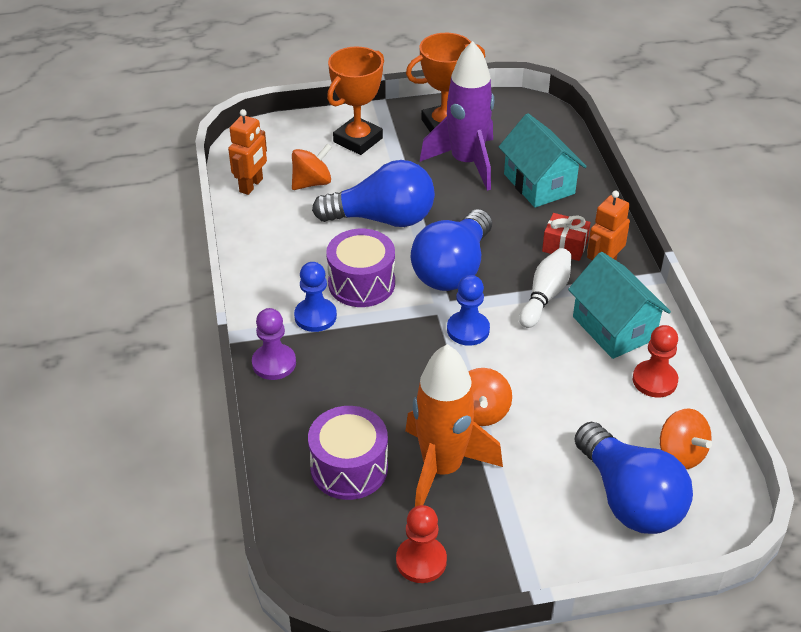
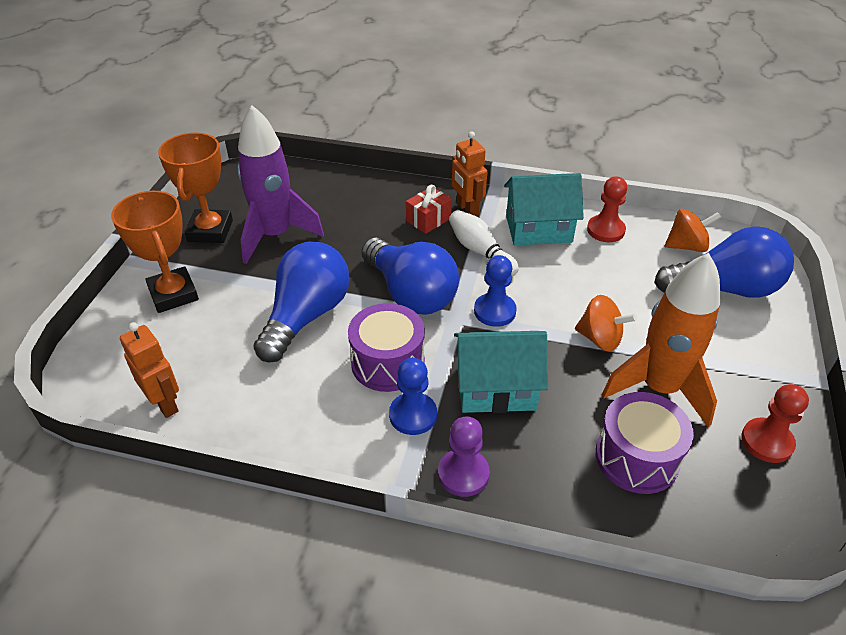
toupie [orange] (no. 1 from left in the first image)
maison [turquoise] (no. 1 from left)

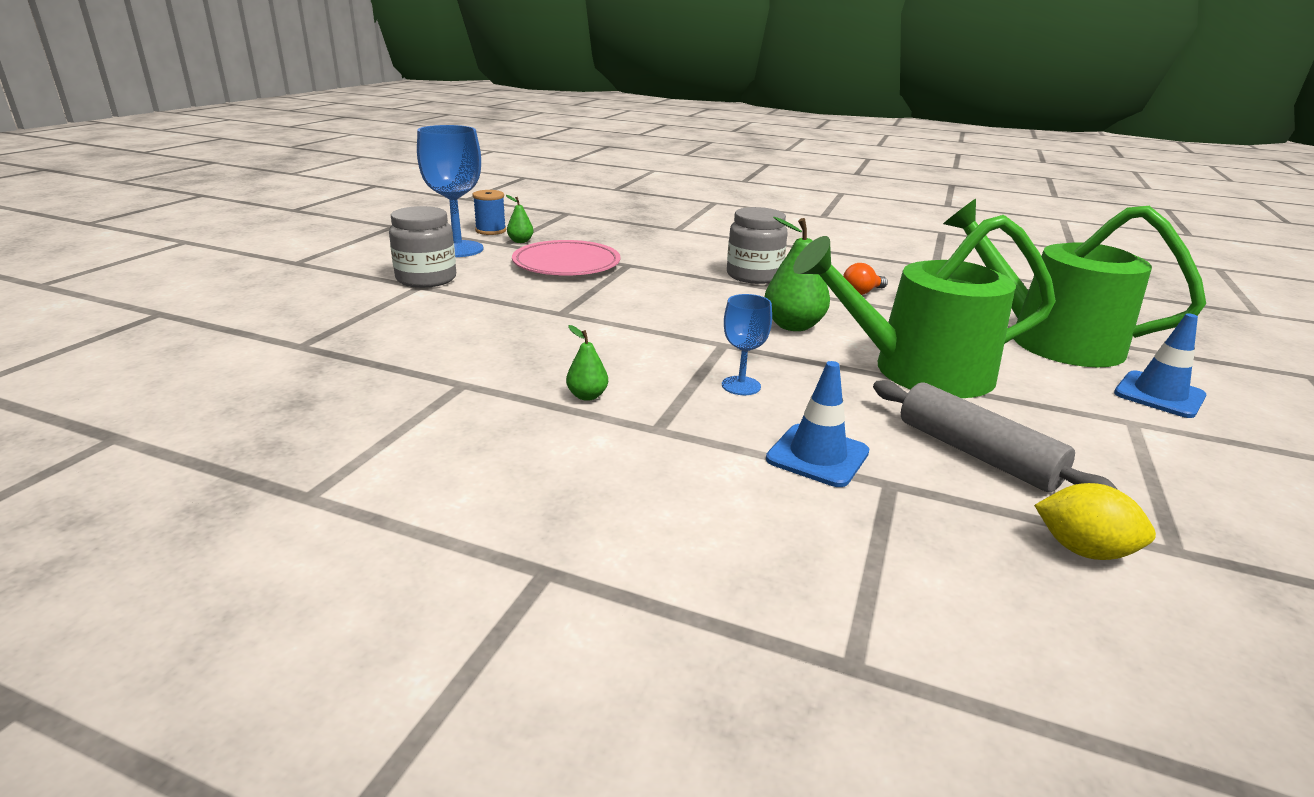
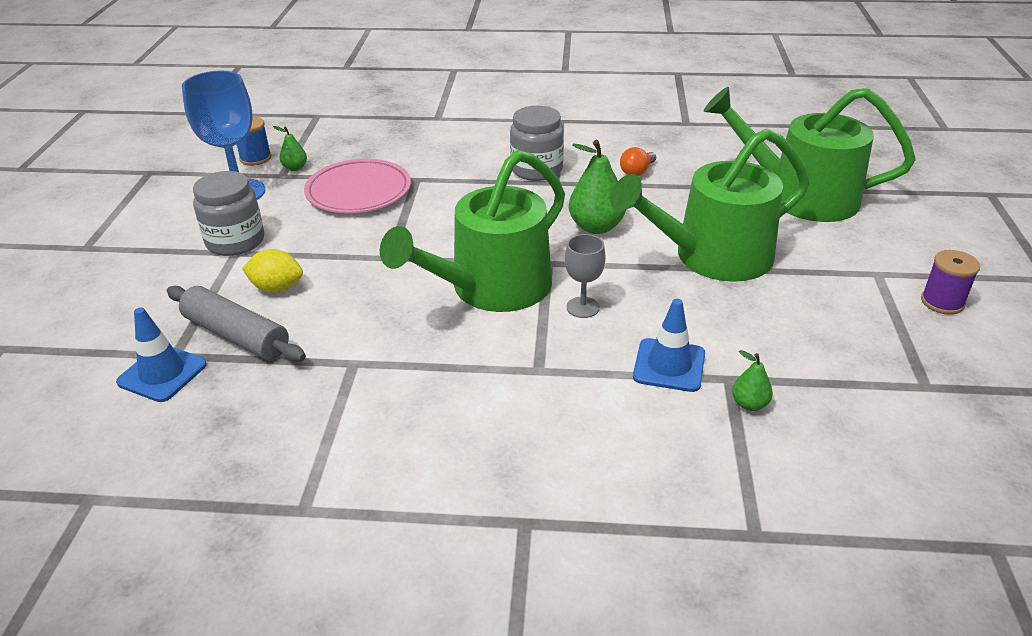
poire [vert] (no. 3 from left)
verre à pied [gris]
rouleau à pâtisserie [gris]
citron [jaune]
cône de chantier [bleu] (no. 1 from left)
arrosoir [vert] (no. 1 from left)
bobine [violet]

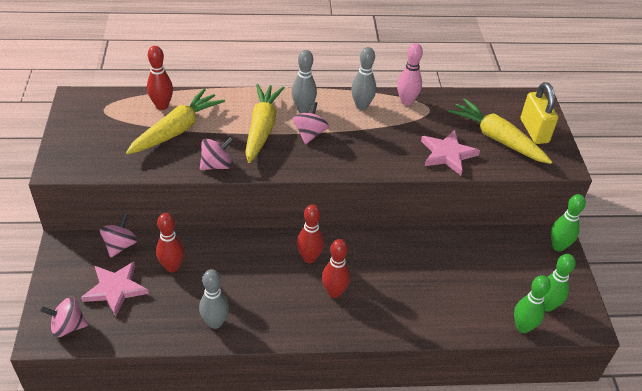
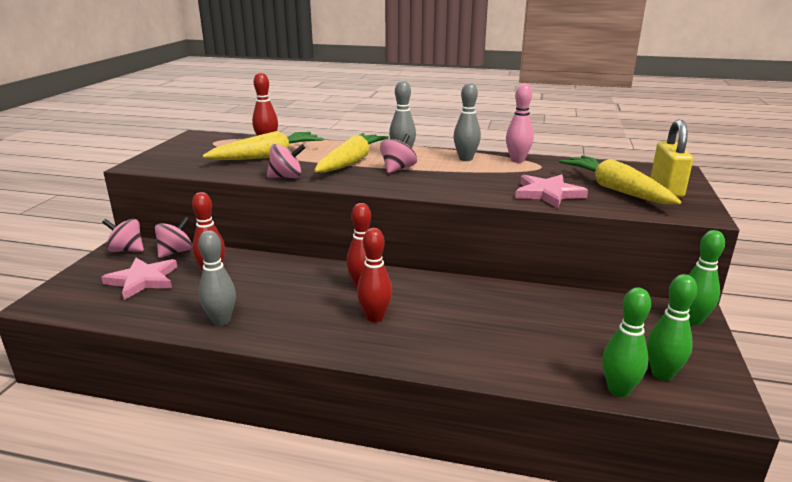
toupie [rose] (no. 1 from left)

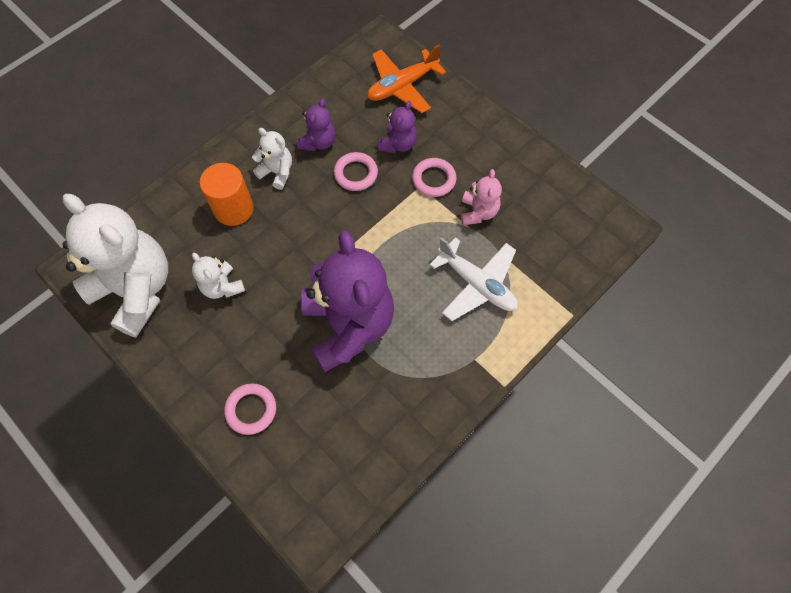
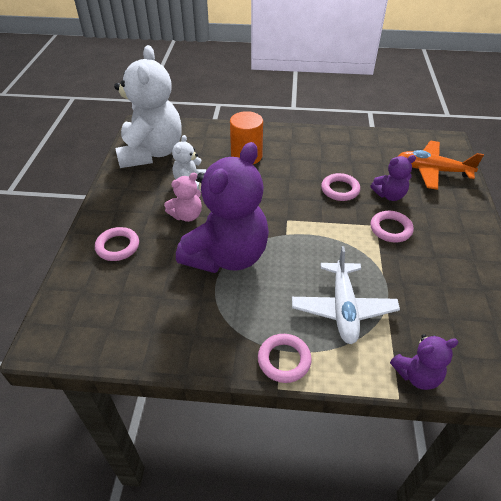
ours en peluche [blanc] (no. 3 from left in the first image)
ours en peluche [violet] (no. 3 from left)
ours en peluche [rose]
anneau [rose] (no. 2 from left)

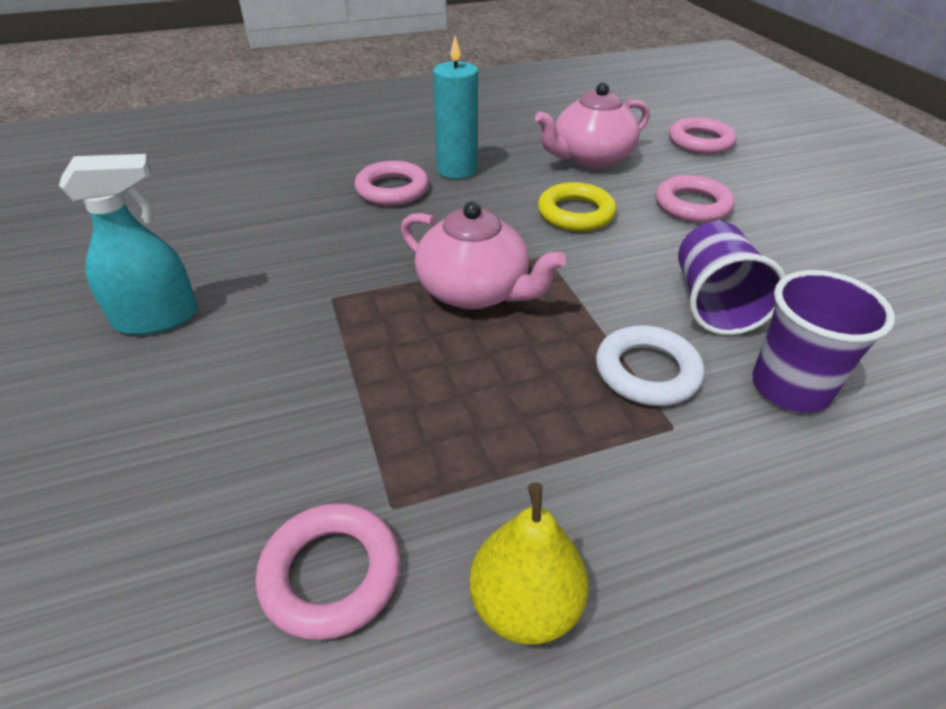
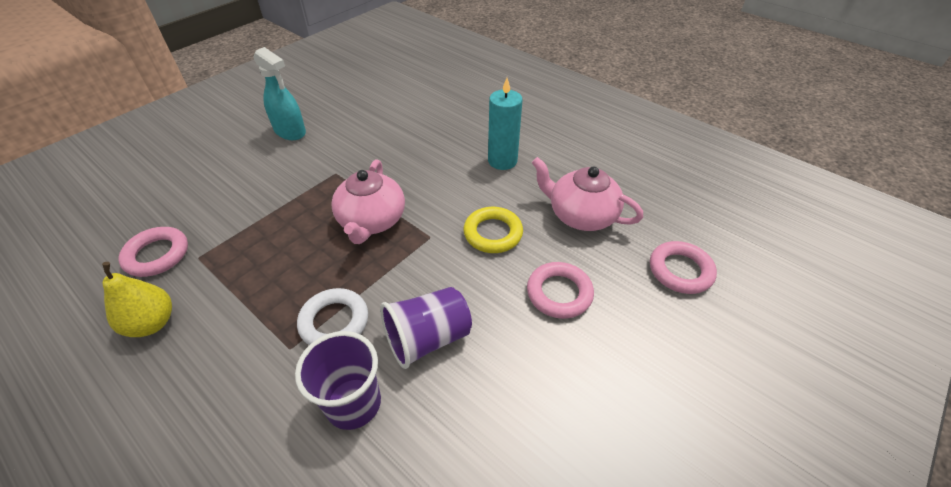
anneau [rose] (no. 2 from left in the first image)

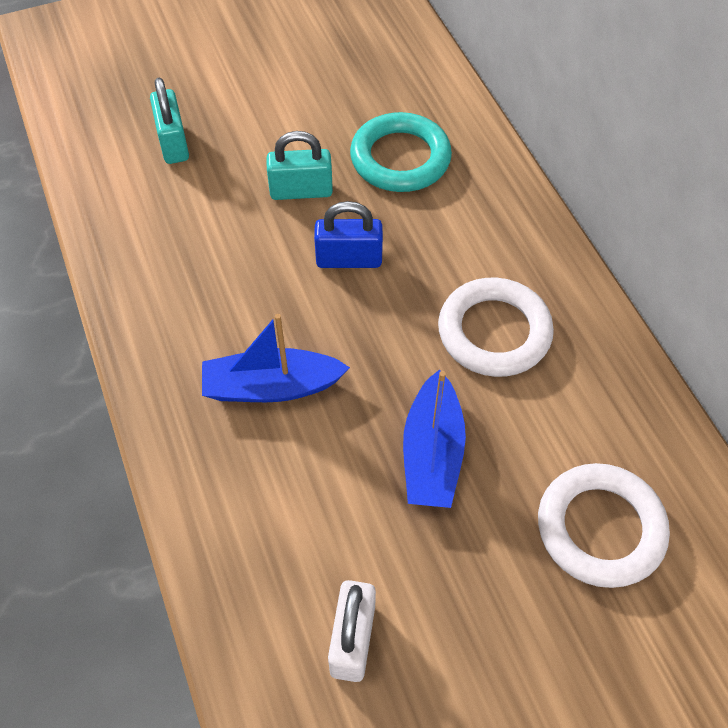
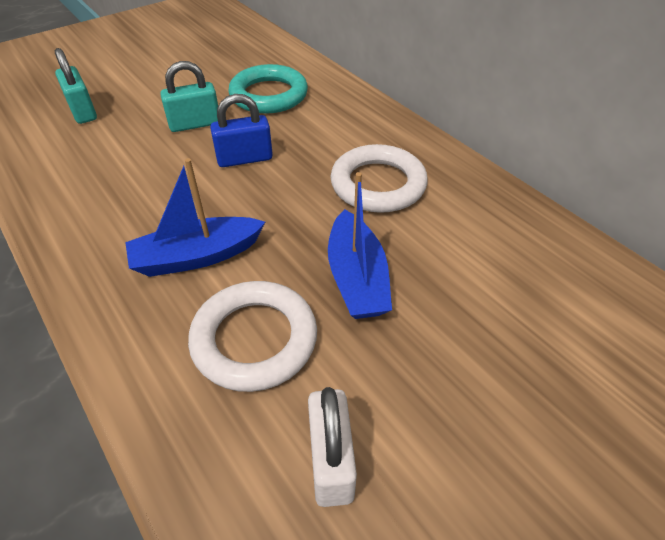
anneau [blanc] (no. 1 from left)

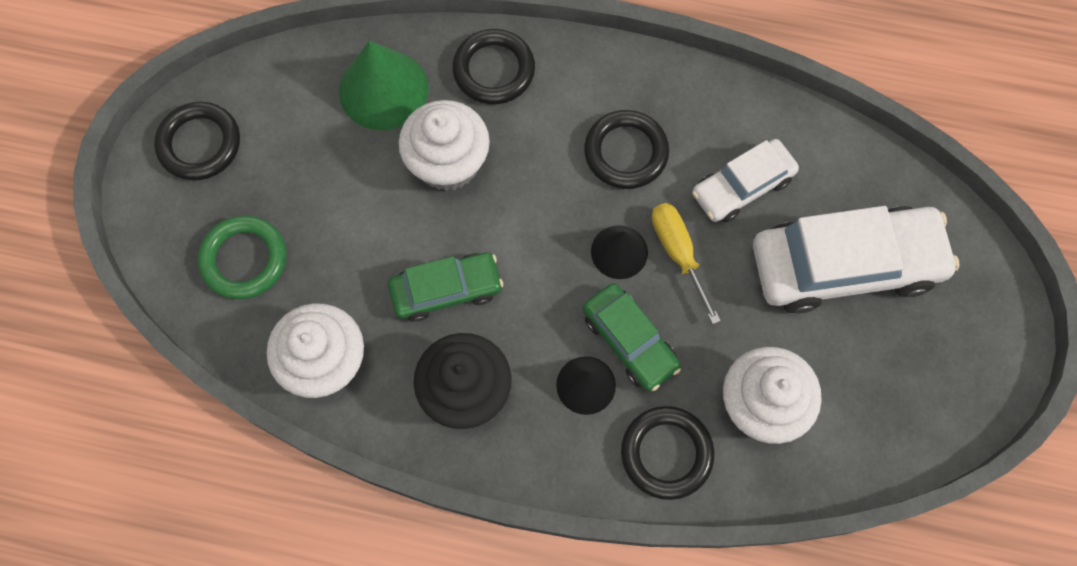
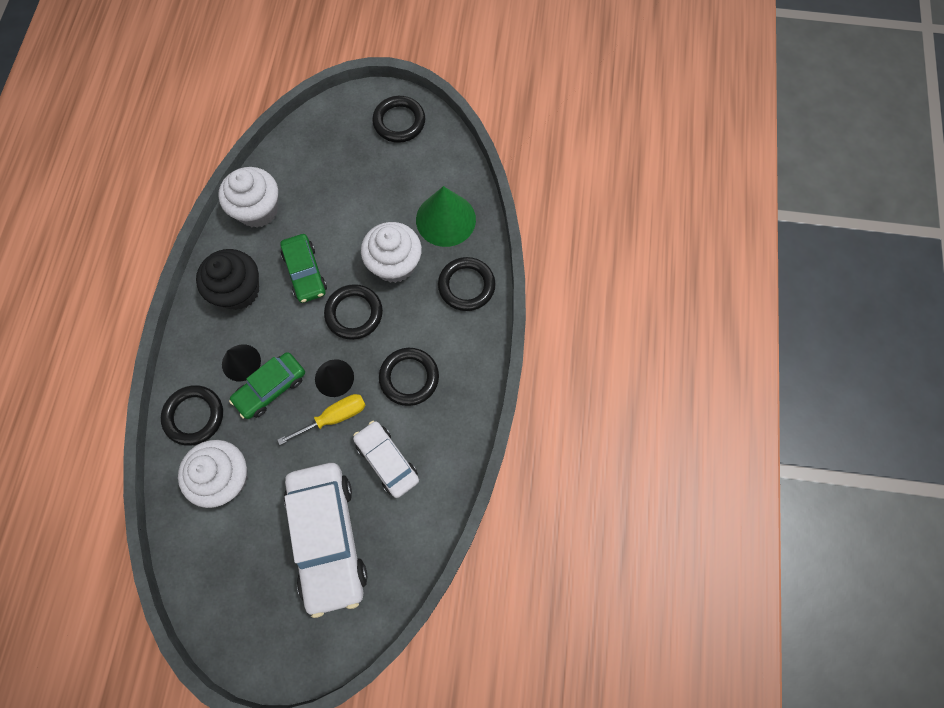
anneau [vert]
anneau [noir] (no. 2 from left)

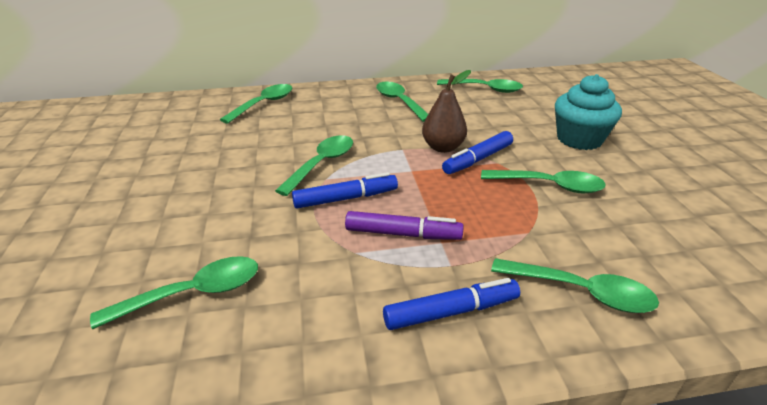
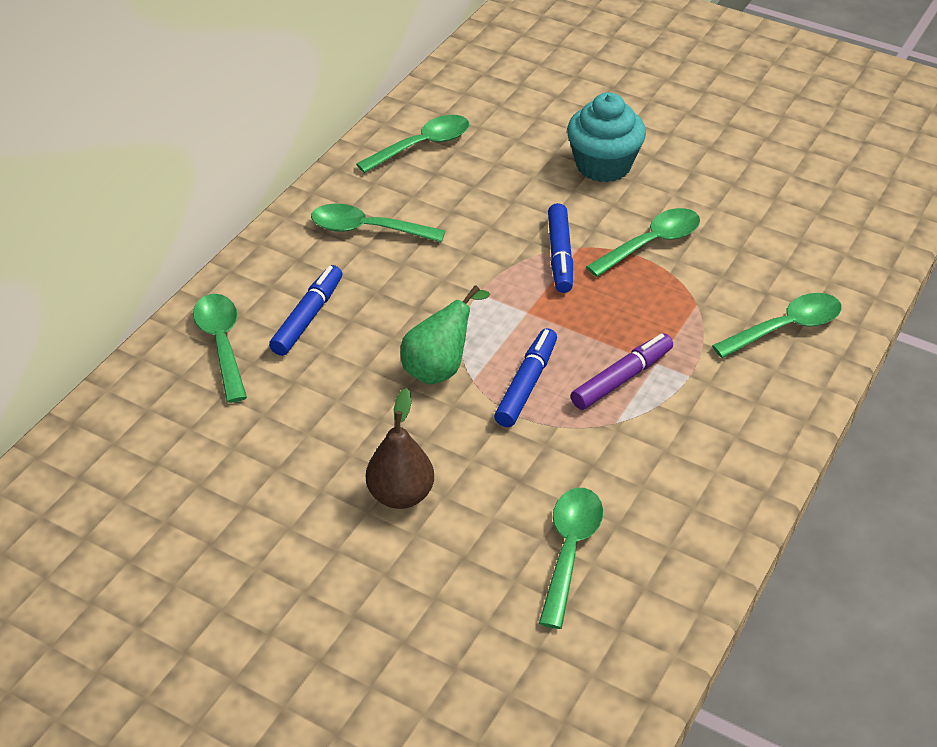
poire [vert]
feutre [bleu] (no. 1 from left)
poire [marron]

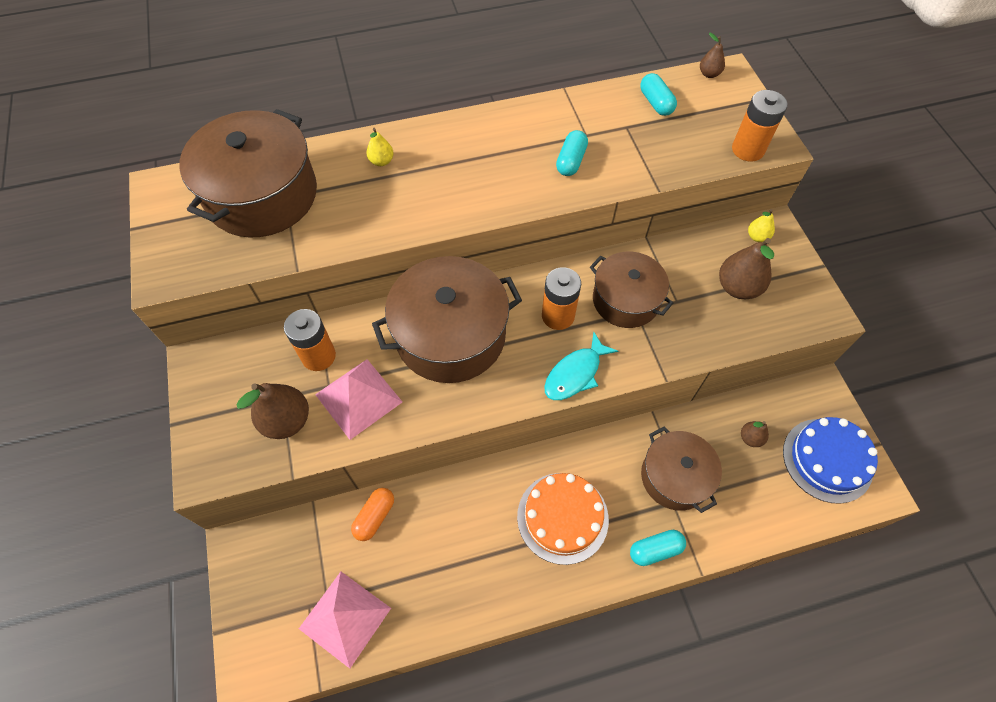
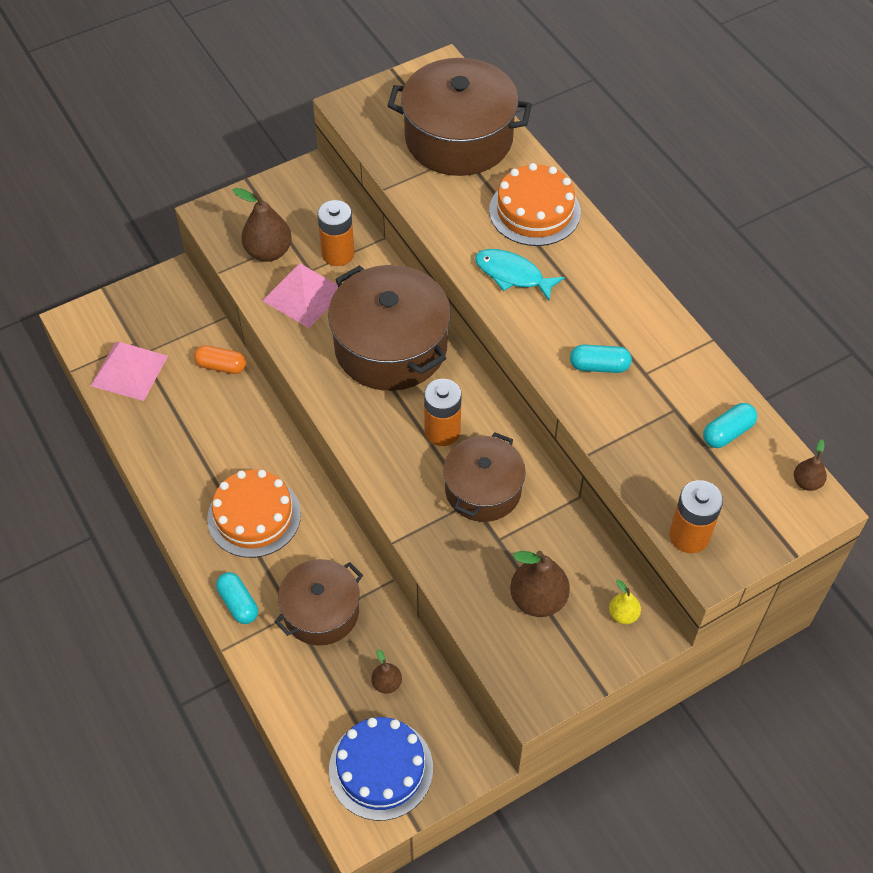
gâteau [orange] (no. 2 from left)
poisson [turquoise]

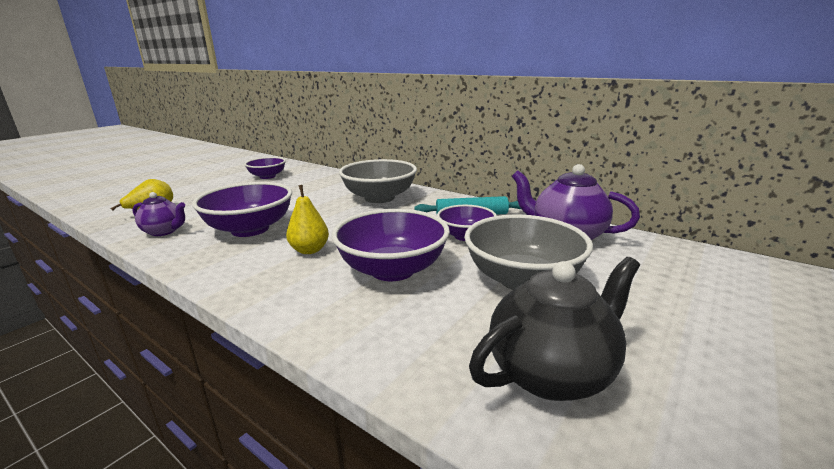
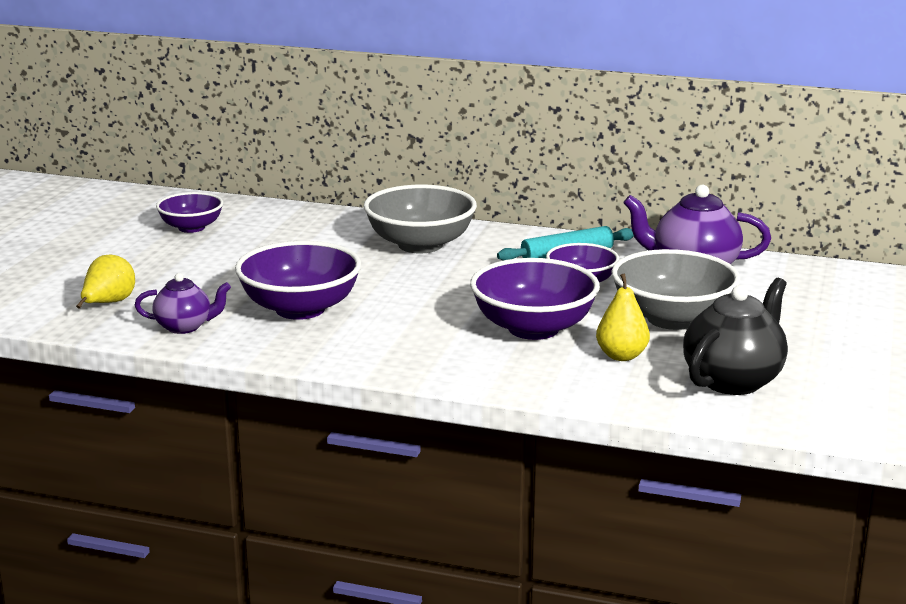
poire [jaune] (no. 2 from left)

